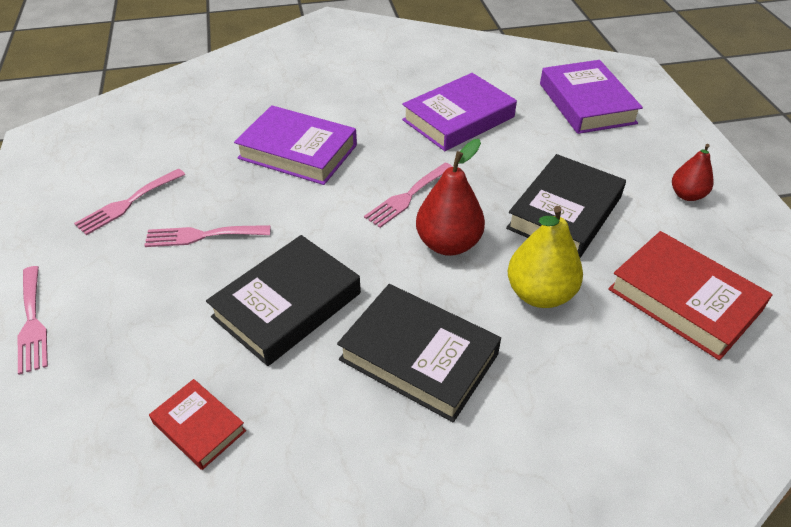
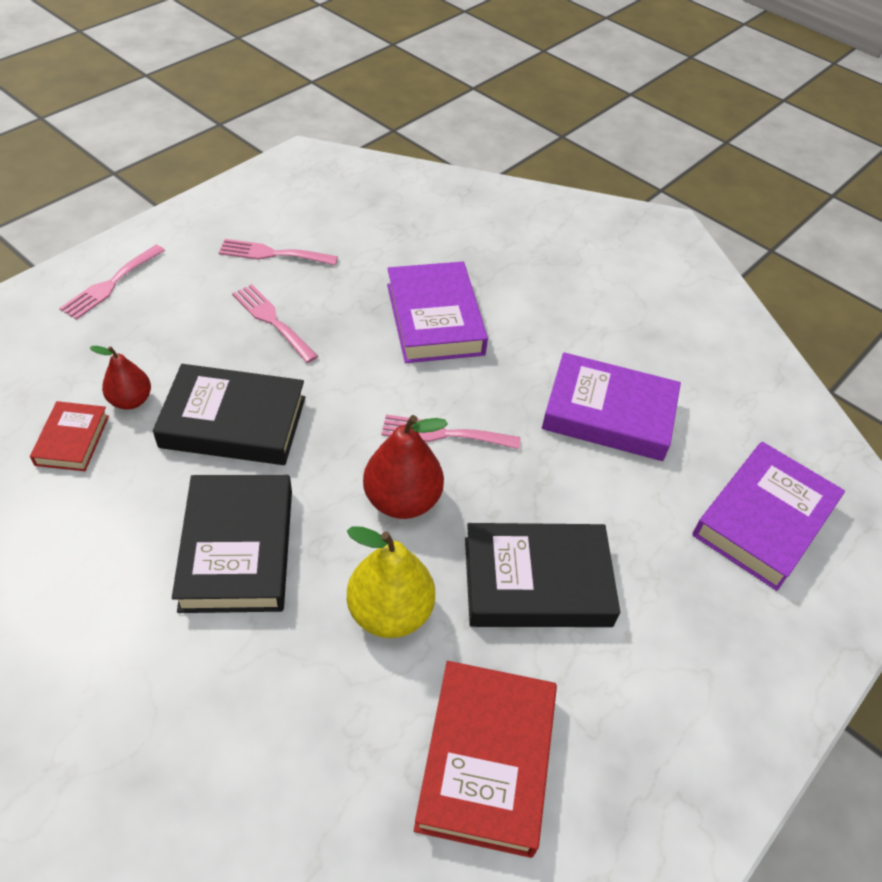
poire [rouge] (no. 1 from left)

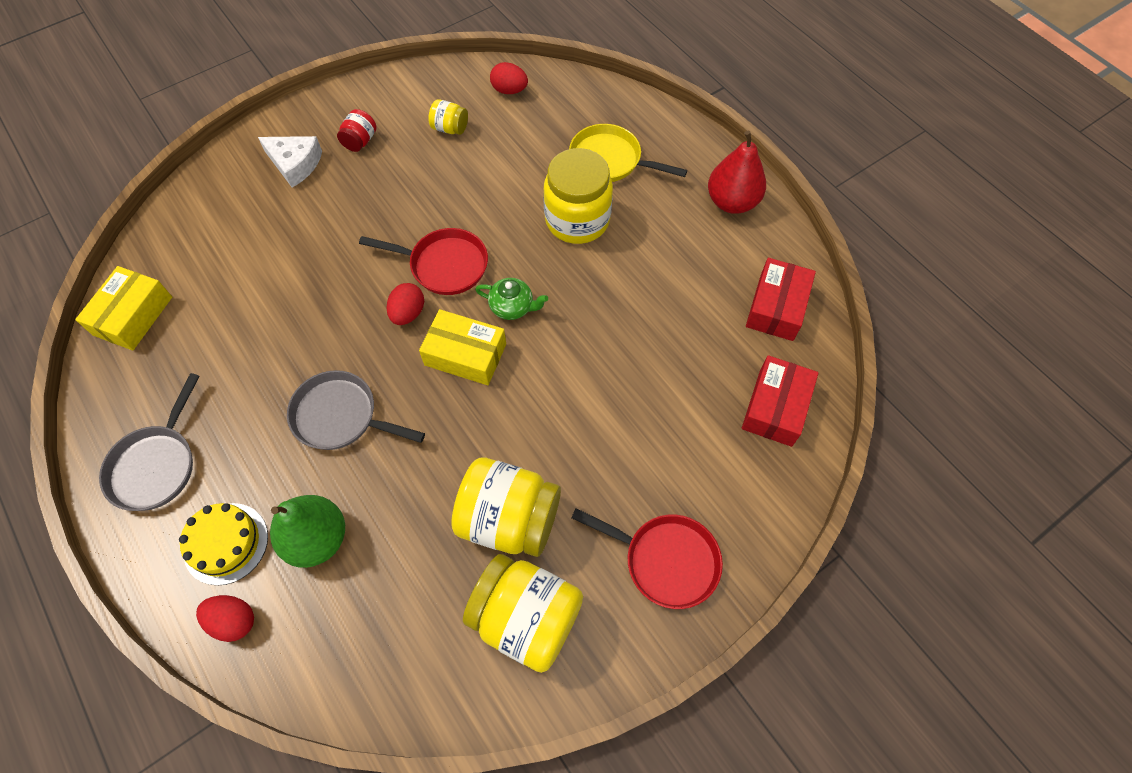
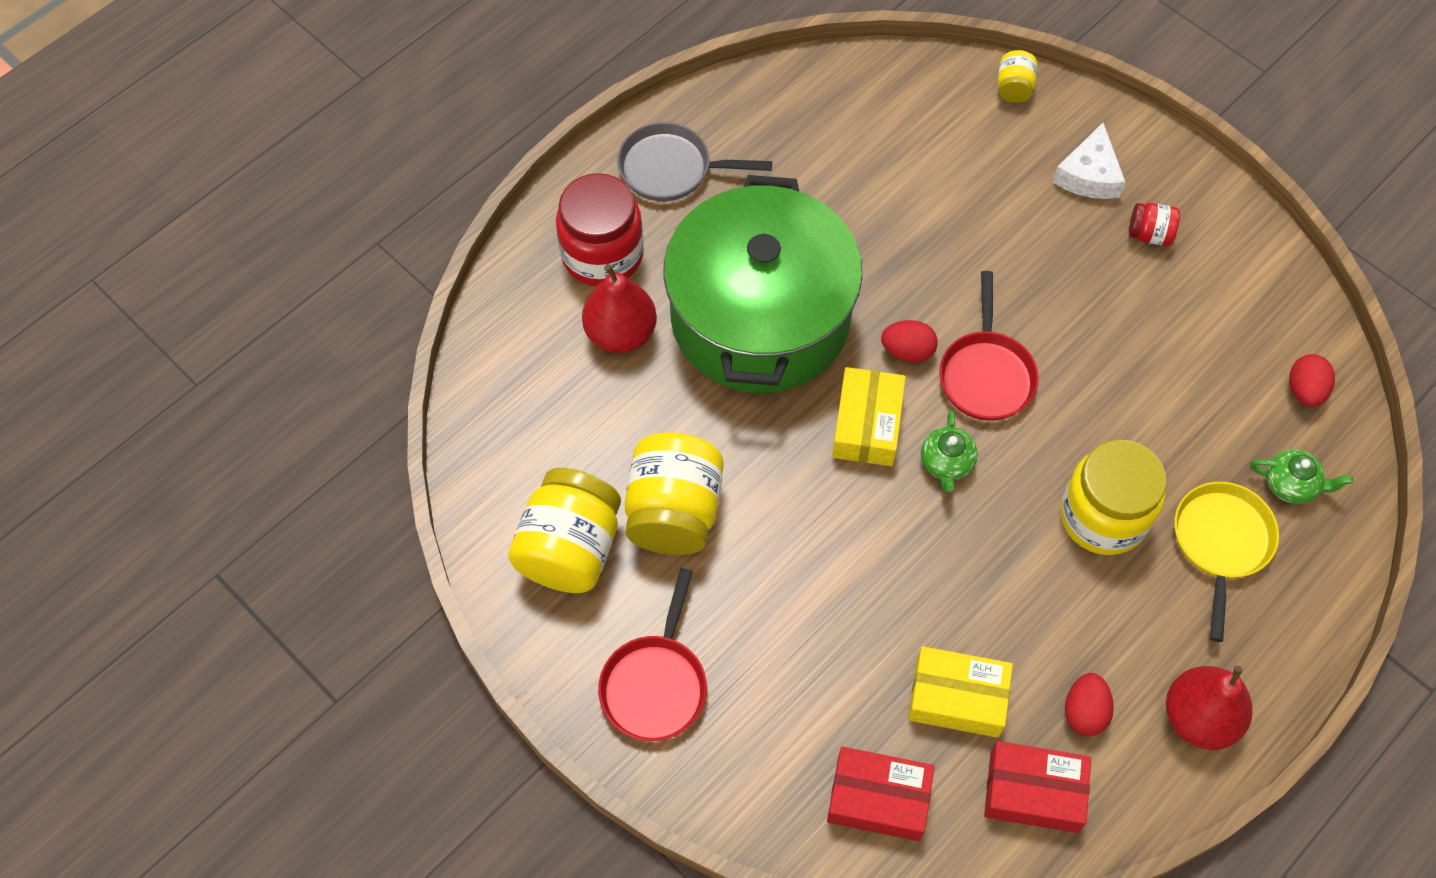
boîte [jaune] (no. 2 from left)
bocal [rouge] (no. 1 from left)
œuf [rouge] (no. 2 from left)
poire [rouge] (no. 1 from left)
marmite [vert]
bocal [jaune] (no. 3 from left)
théière [vert] (no. 2 from left)

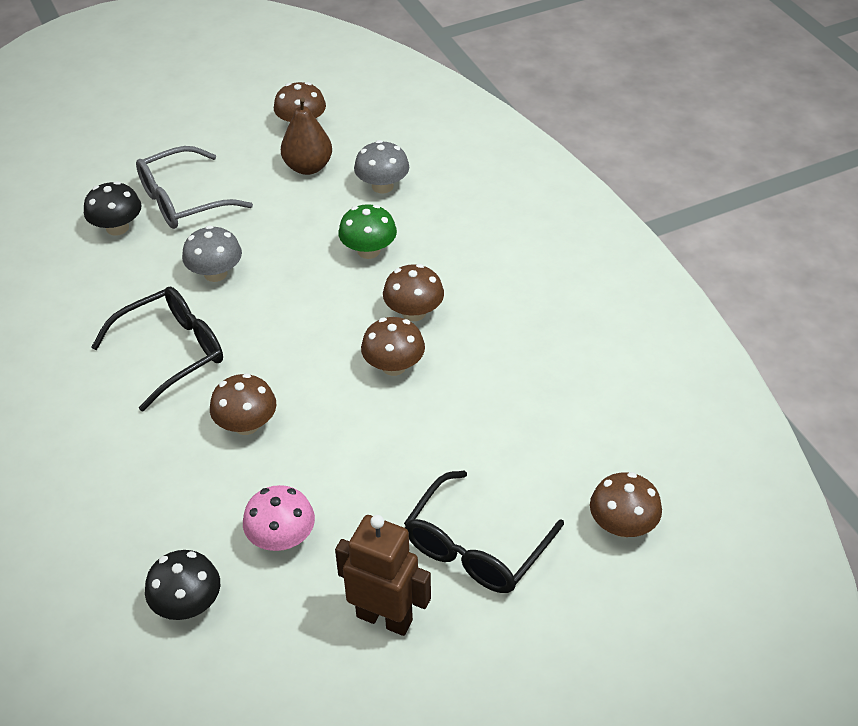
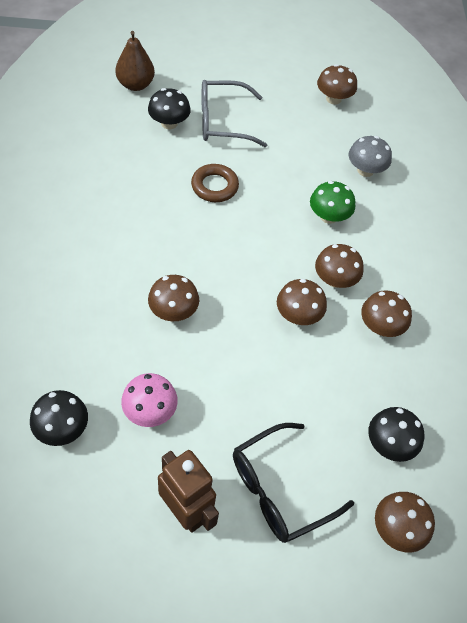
lunettes [noir] (no. 1 from left in the first image)
anneau [marron]
poire [marron]
champignon [marron] (no. 5 from left)
champignon [noir] (no. 3 from left)

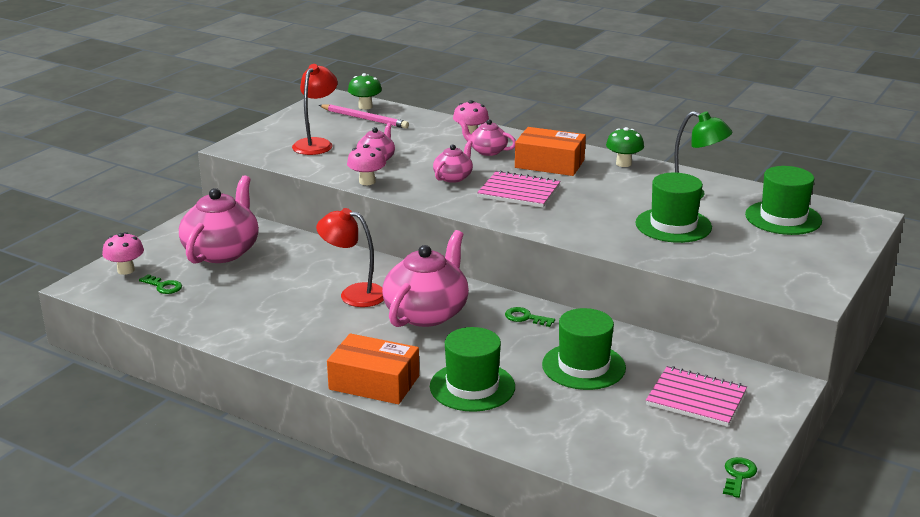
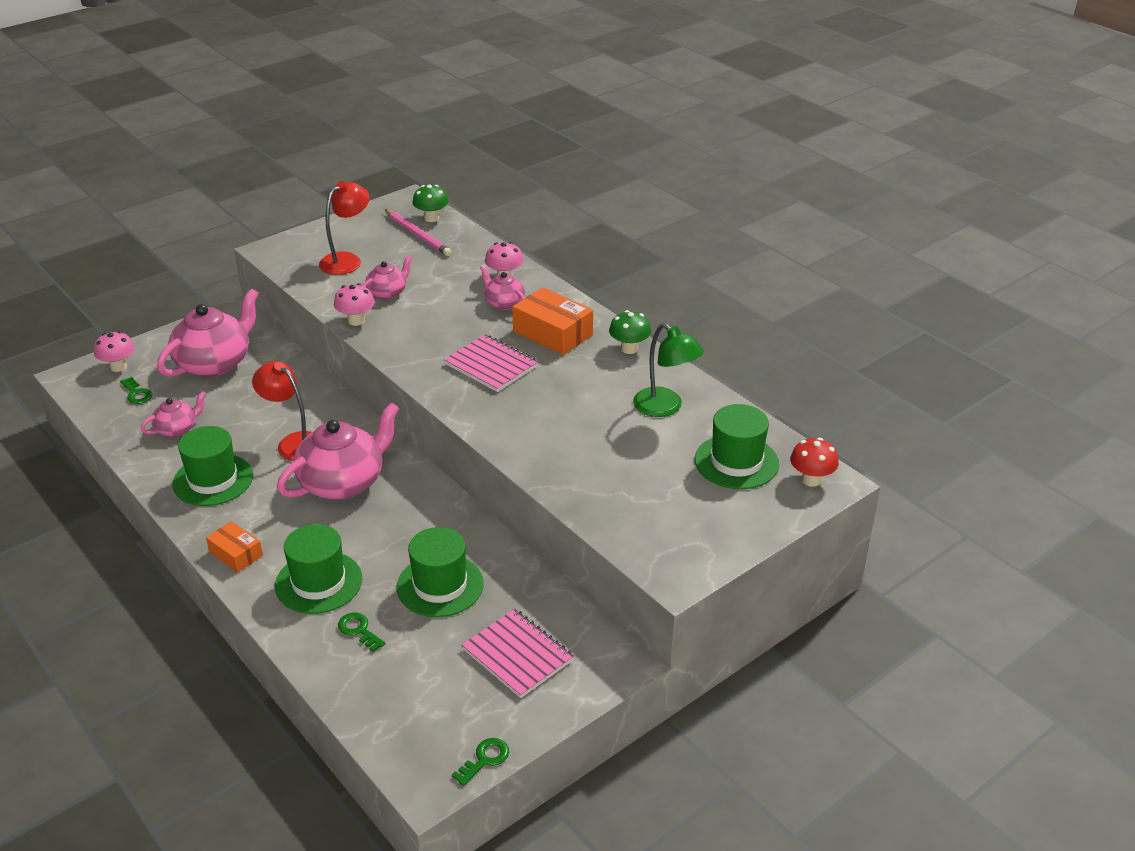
boîte [orange] (no. 1 from left)
théière [rose] (no. 1 from left)
clé [vert] (no. 2 from left)
chapeau [vert] (no. 1 from left)
champignon [rouge]

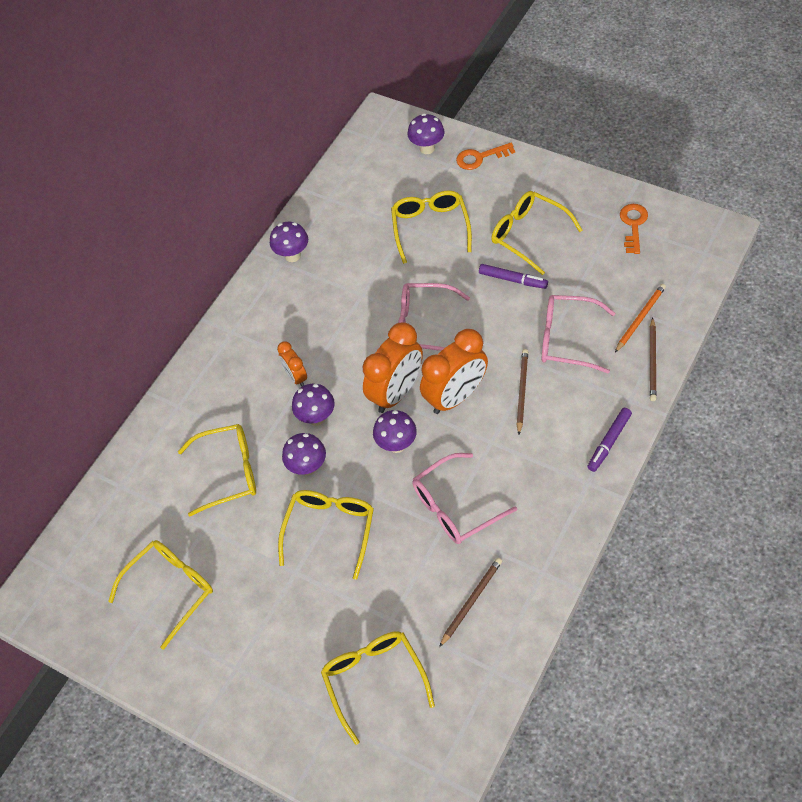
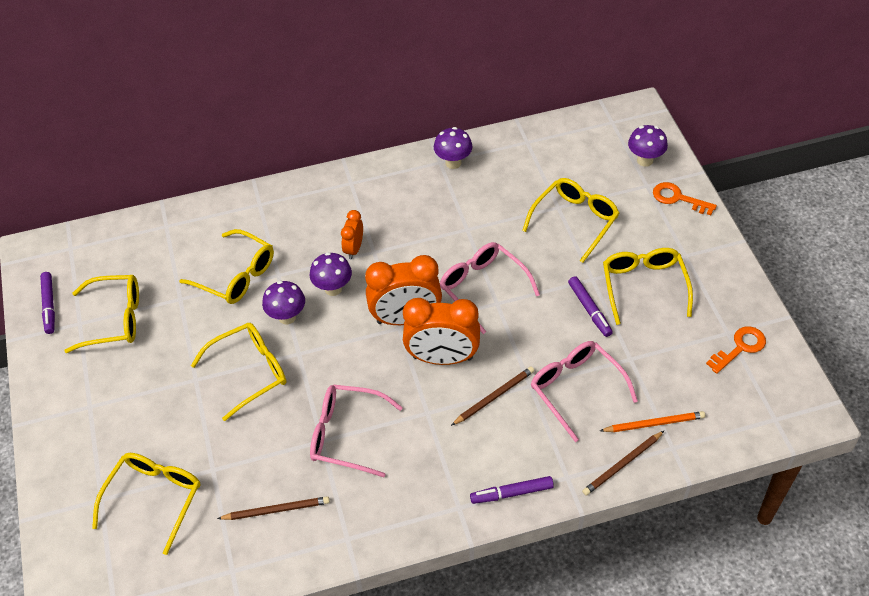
champignon [violet] (no. 4 from left in the first image)
feutre [violet] (no. 1 from left)

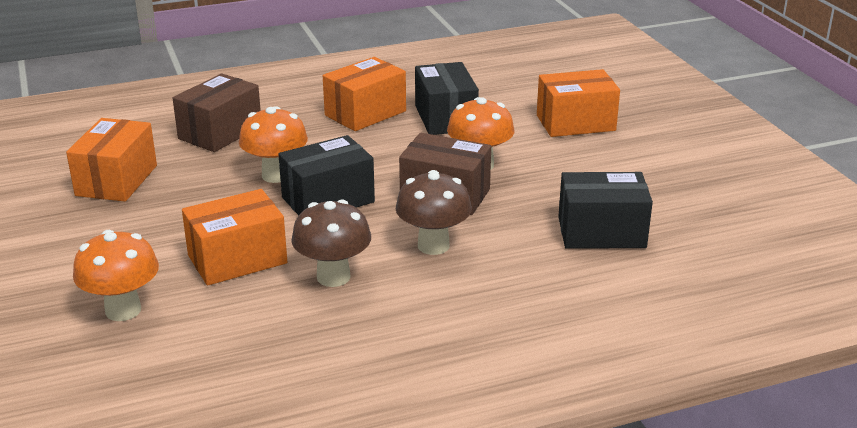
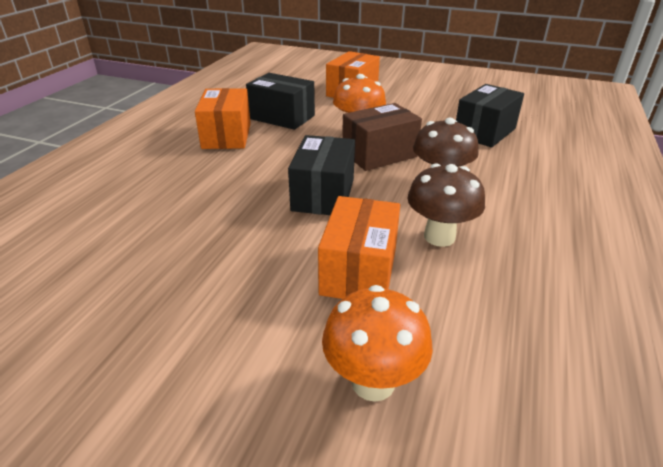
boîte [orange] (no. 1 from left in the first image)
boîte [marron] (no. 1 from left in the first image)
champignon [orange] (no. 2 from left in the first image)

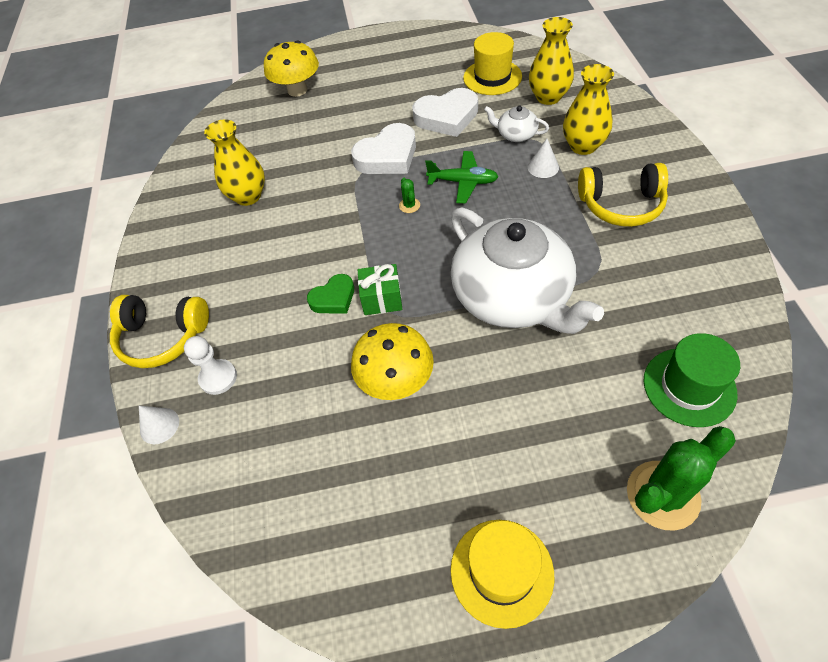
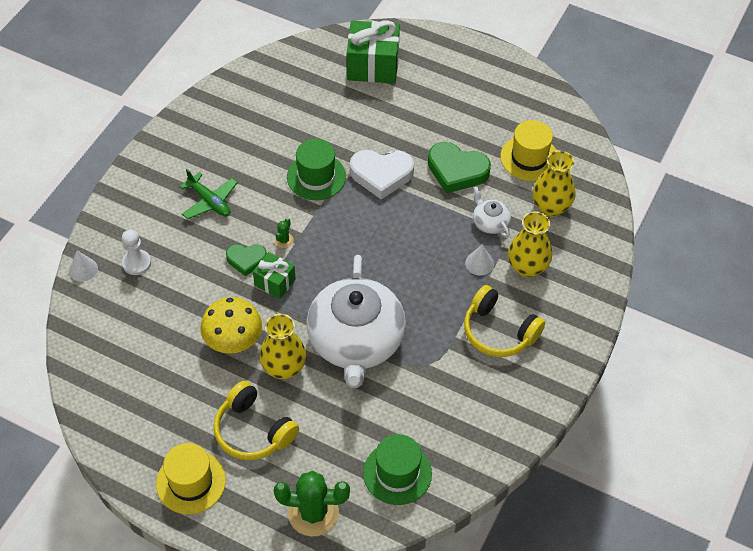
casque audio [jaune] (no. 1 from left)
vase [jaune] (no. 1 from left)
cadeau [vert] (no. 2 from left)
cactus [vert] (no. 1 from left)
cœur [vert] (no. 2 from left)
avion [vert]
chapeau [vert] (no. 1 from left)

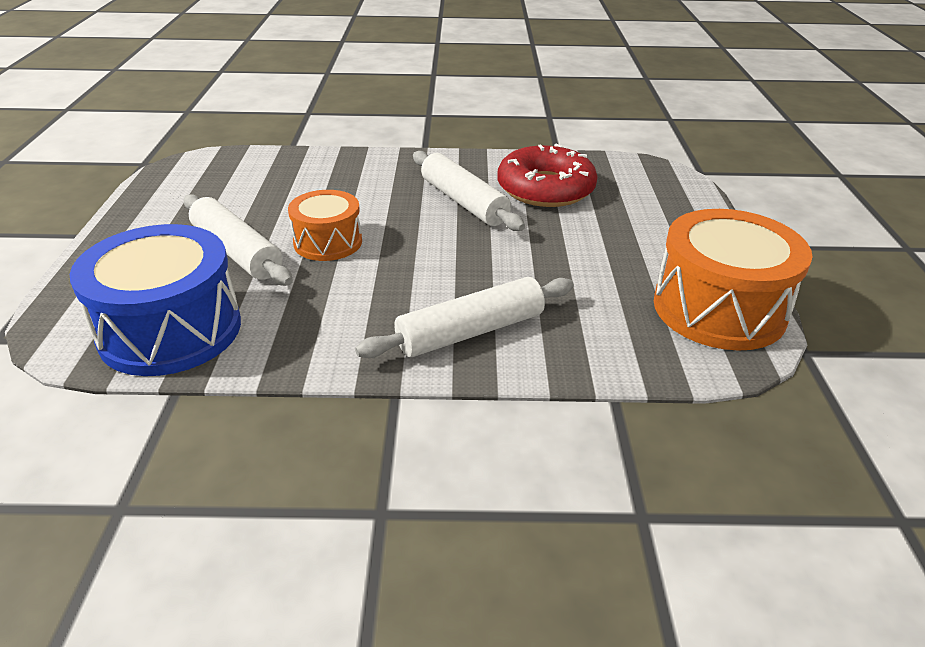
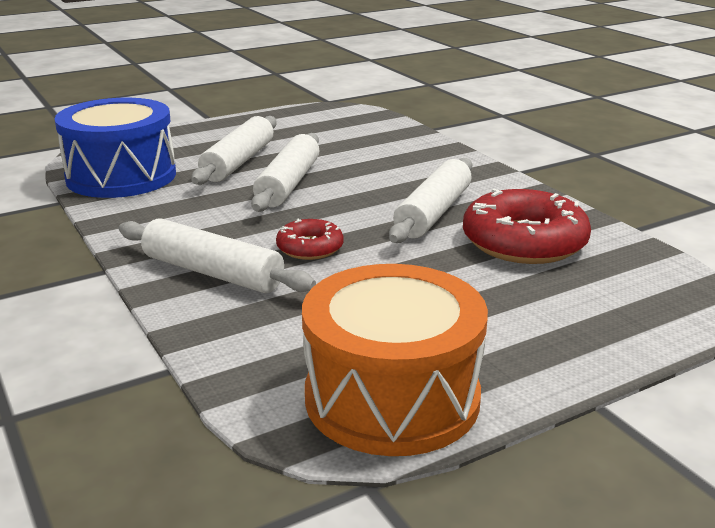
rouleau à pâtisserie [blanc] (no. 3 from left)
beignet [rouge] (no. 1 from left)

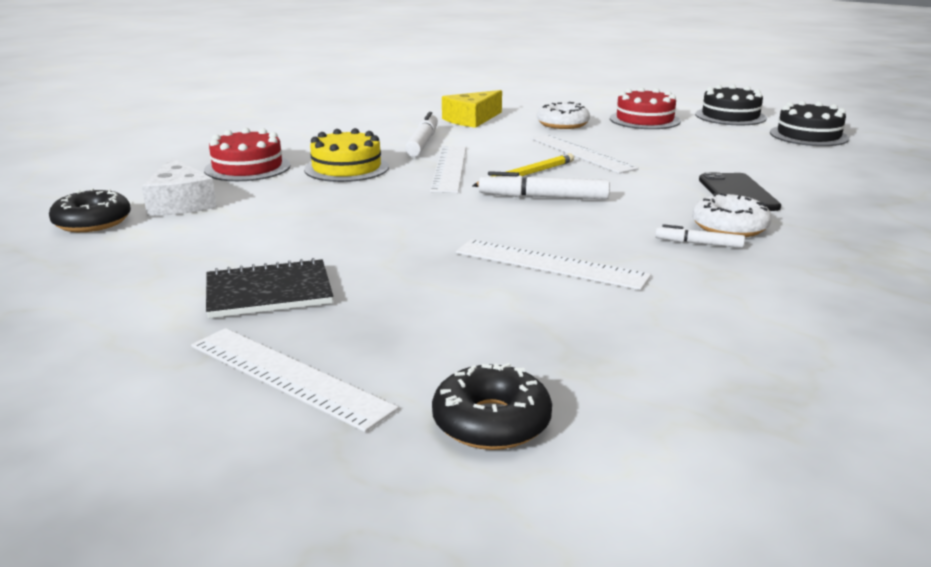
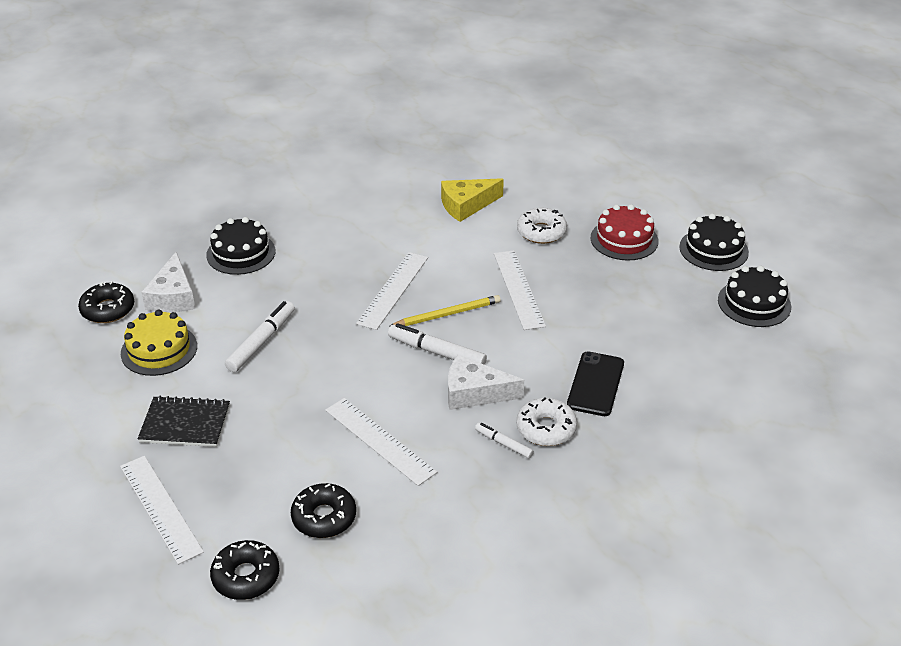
gâteau [noir] (no. 1 from left)
gâteau [jaune]
feutre [blanc] (no. 1 from left)
beignet [noir] (no. 3 from left)
fromage [blanc] (no. 2 from left)

